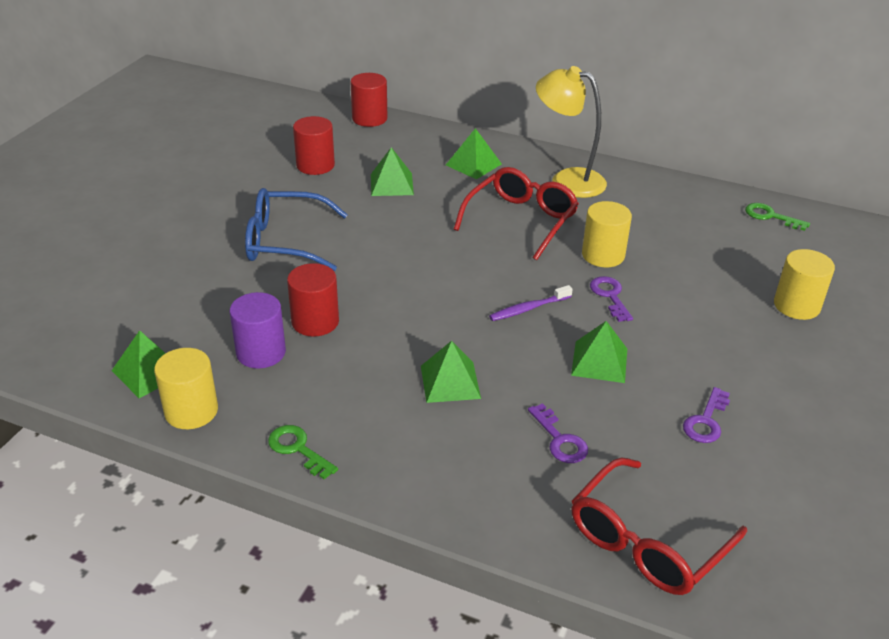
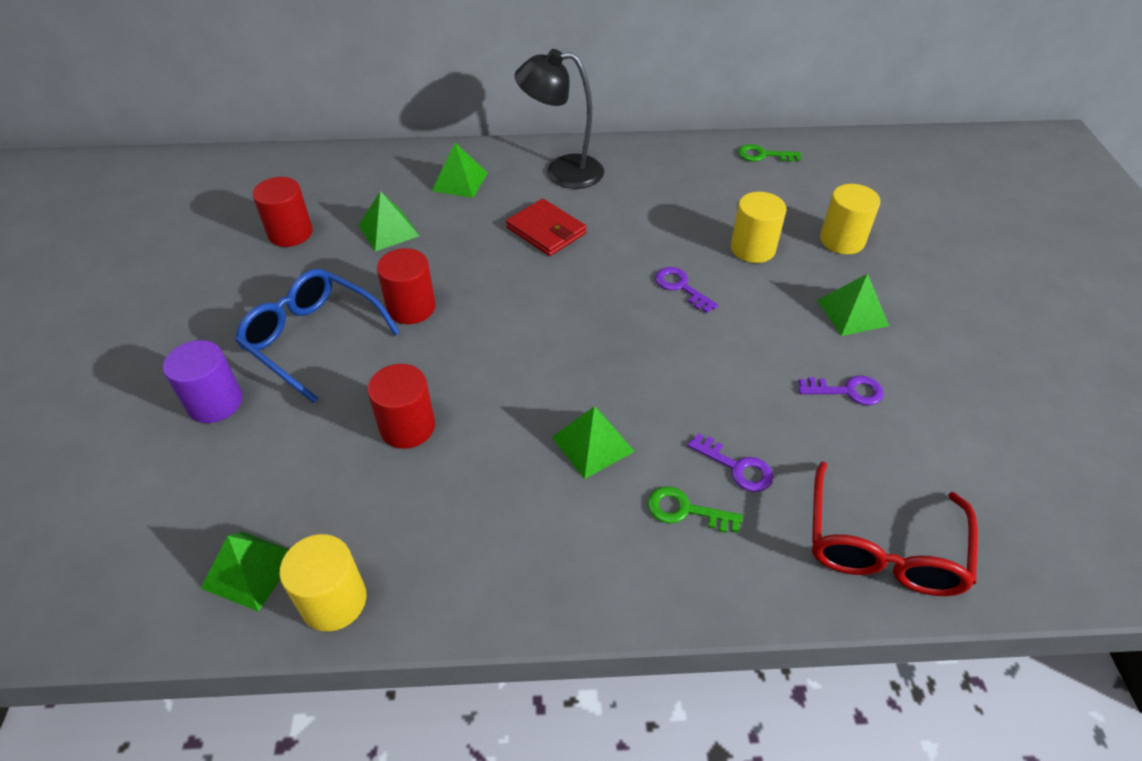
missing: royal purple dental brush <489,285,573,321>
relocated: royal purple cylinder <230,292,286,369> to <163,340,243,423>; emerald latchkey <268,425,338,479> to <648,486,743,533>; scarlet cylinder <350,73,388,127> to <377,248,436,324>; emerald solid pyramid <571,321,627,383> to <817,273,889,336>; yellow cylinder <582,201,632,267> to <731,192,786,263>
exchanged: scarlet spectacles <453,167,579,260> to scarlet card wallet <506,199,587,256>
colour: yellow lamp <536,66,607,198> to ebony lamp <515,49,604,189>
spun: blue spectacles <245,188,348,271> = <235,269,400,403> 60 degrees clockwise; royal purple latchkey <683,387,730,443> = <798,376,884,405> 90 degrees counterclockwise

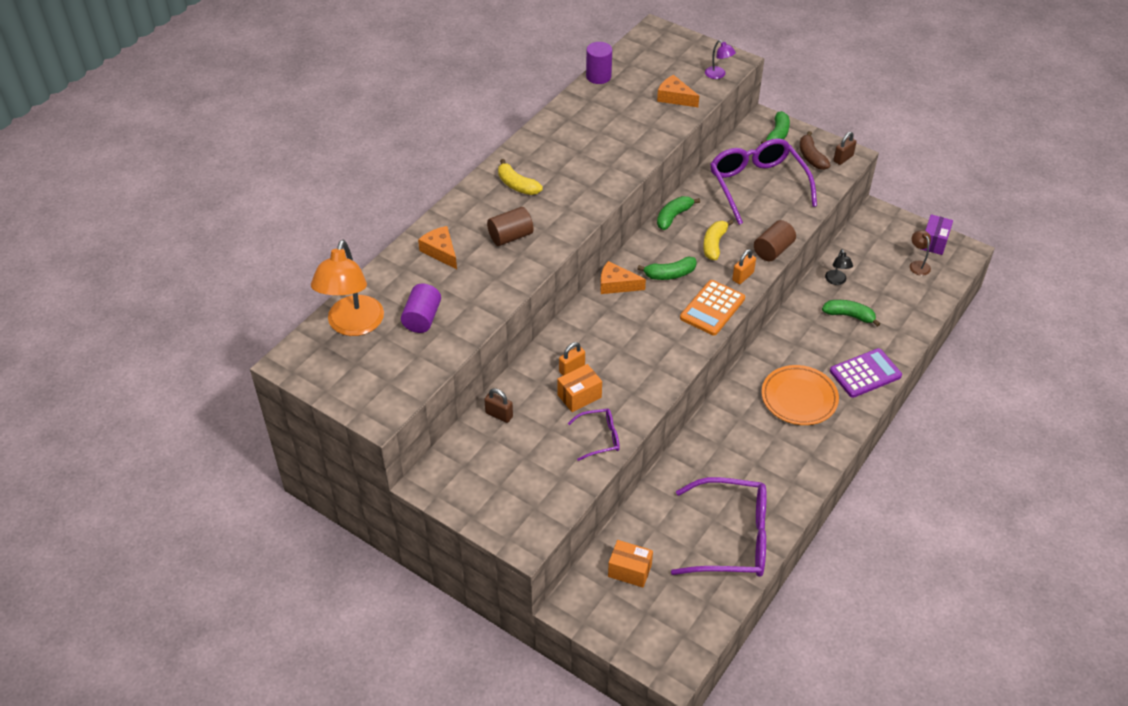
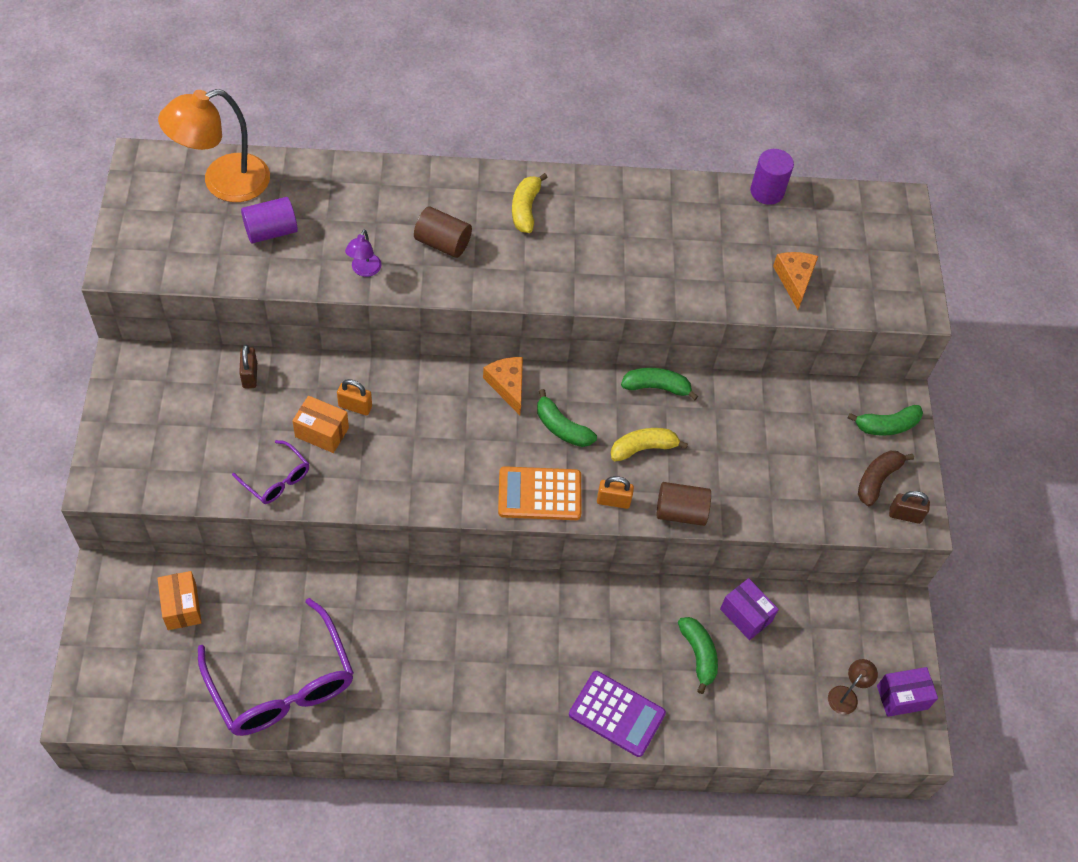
missing: orange-coloured piece of cheese <418,226,457,269>; royal purple spectacles <710,138,817,225>; orange-coloured dinner plate <761,365,839,425>
relocated: royal purple lamp <705,40,736,79> to <345,229,381,277>
exchanged: ebony lamp <825,249,853,285> to royal purple box <720,578,779,640>

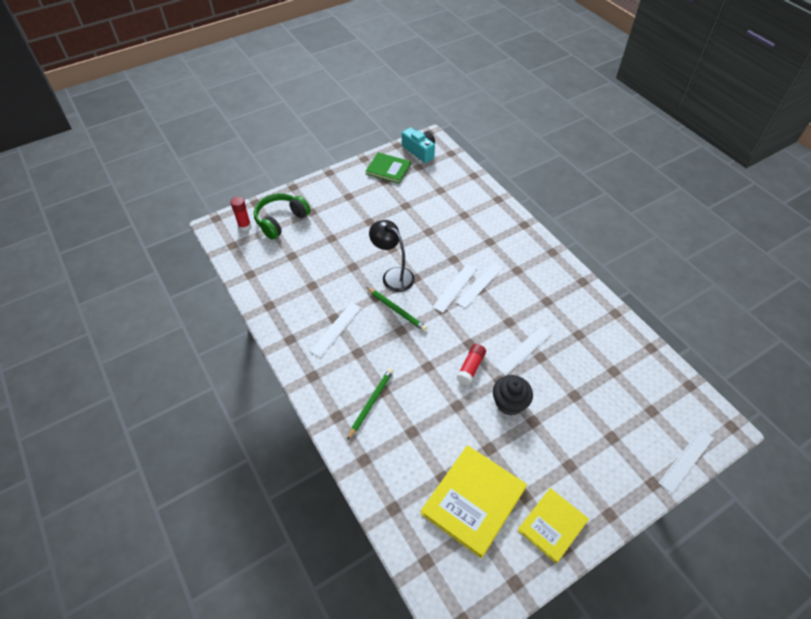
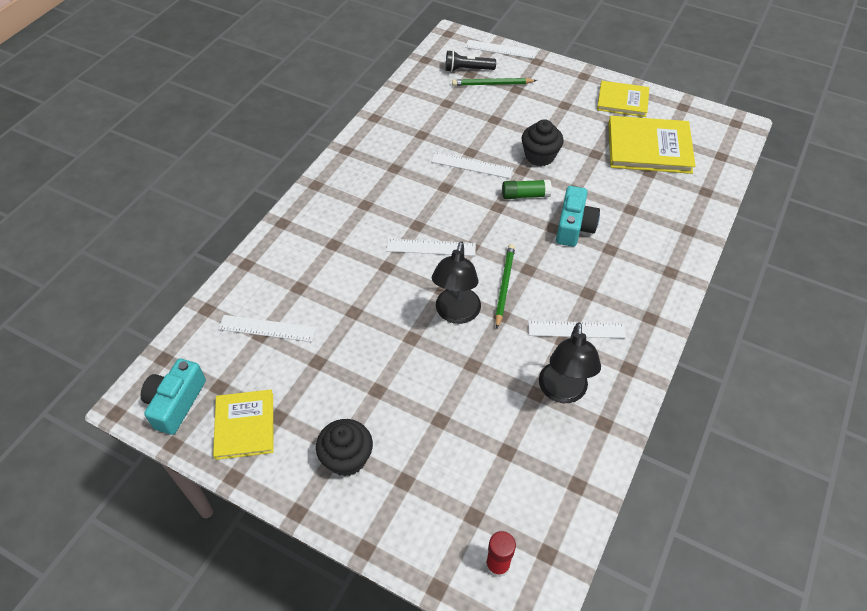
missing: emerald headset <254,193,311,239>
appeared: ebony cupcake <316,419,373,476>; ebony flashlight <446,50,496,72>; ebony lamp <539,322,601,403>; turquoise compact camera <556,186,600,247>
relocated: emerald lead pencil <347,368,394,440> to <452,78,537,86>; snow-white ruler <455,262,503,308> to <218,315,316,342>
colour: emerald hardcover <366,152,411,184> to yellow hardcover <213,390,274,460>; scarlet stick of glue <456,344,486,385> to emerald stick of glue <502,180,552,199>

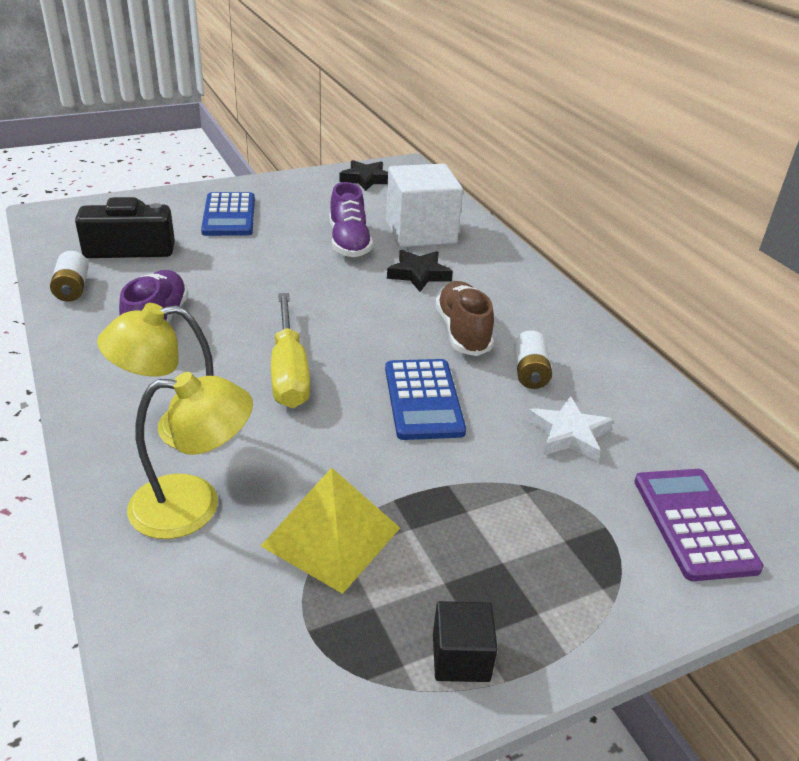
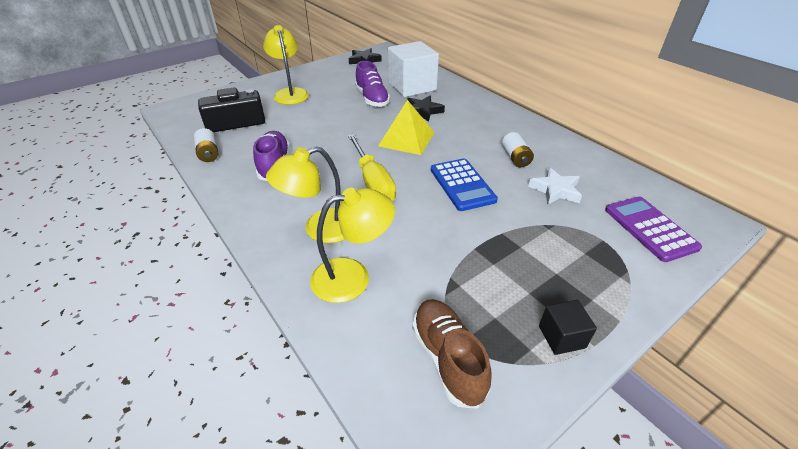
relocated: yellow solid pyramid <261,468,400,594> to <378,100,435,155>; brown sneaker <436,281,494,356> to <412,299,492,409>
exchanged: blue pocket calculator <201,192,255,236> to yellow lamp <263,25,309,105>

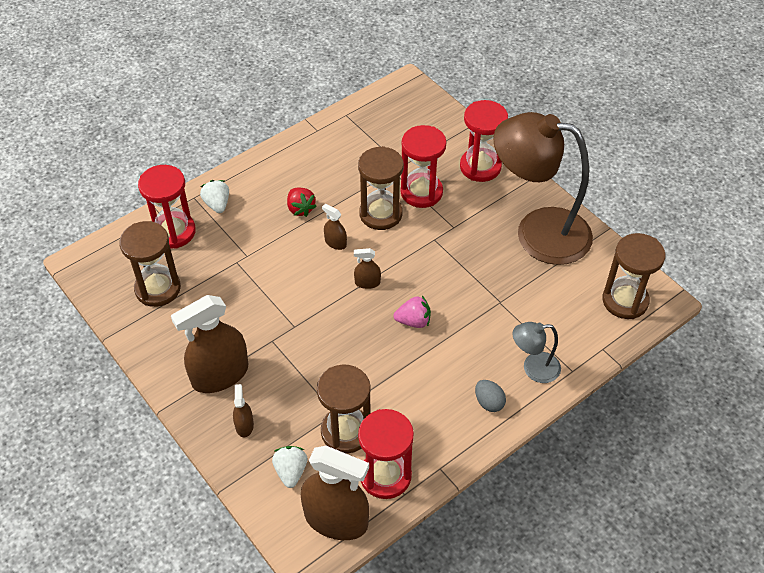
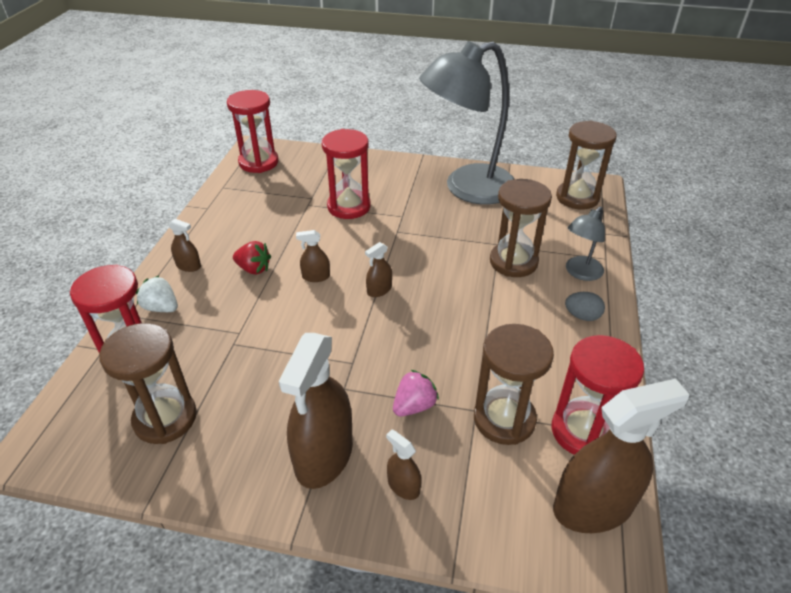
missing: snow-white berry <272,446,307,488>
appeared: brown sprayer <168,219,201,272>
relocated: brown sandglass <358,146,404,230> to <490,179,552,277>; rose-pink berry <393,296,431,328> to <393,370,439,416>; scarlet sandglass <460,100,508,182> to <227,90,279,173>
colour: brown lamp <493,112,593,265> to gray lamp <419,41,515,205>

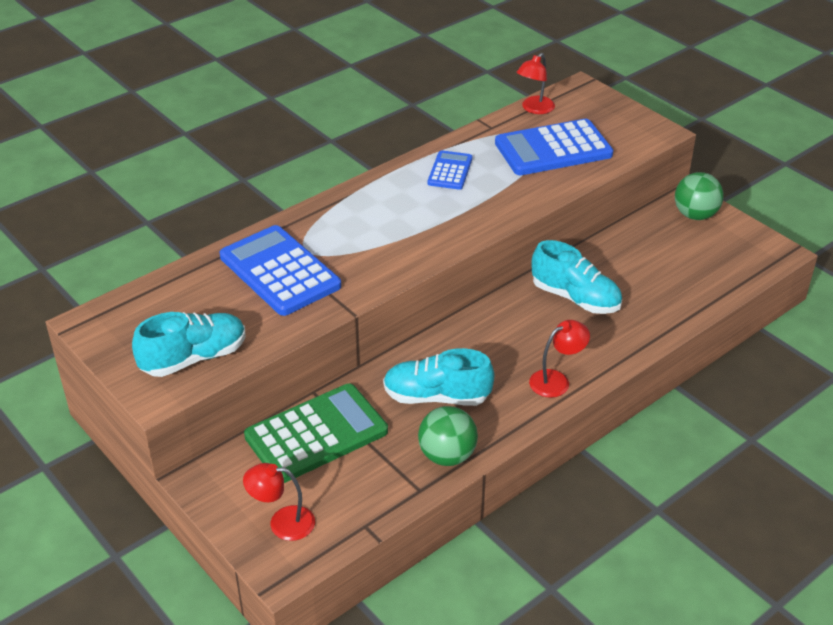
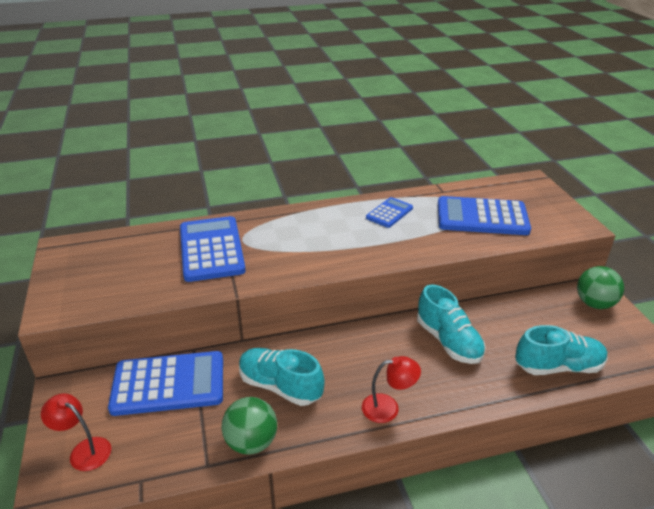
missing: scarlet lamp <517,53,555,114>
relocated: turquoise sneaker <132,312,246,377> to <515,325,608,375>
colour: emerald pocket calculator <244,383,388,483> to blue pocket calculator <108,351,223,416>

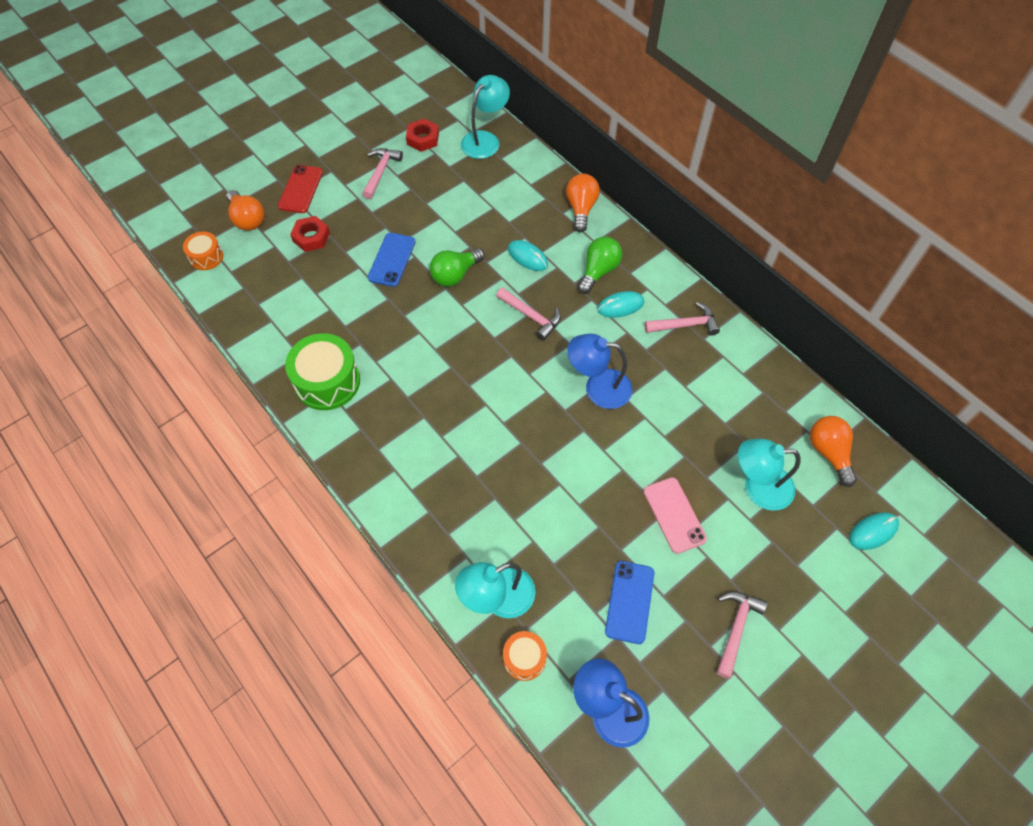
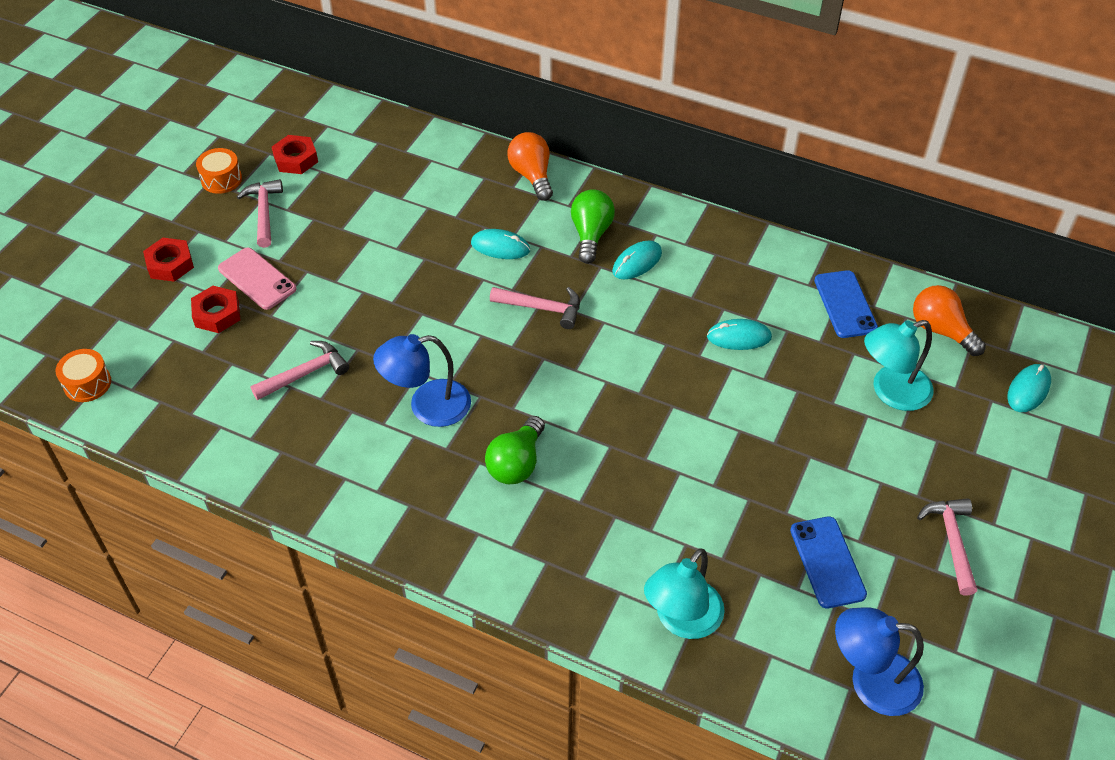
missing: orange-coloured lightbulb <226,190,264,231>; emerald drum <285,333,360,410>; turquoise lamp <461,75,510,159>
appeared: turquoise mouse <707,319,772,350>
relocated: blue mobile phone <368,233,416,287> to <814,270,878,338>; emerald lightbulb <430,248,485,287> to <485,416,545,484>; orange-coloured drum <503,631,547,681> to <196,148,242,194>; blue lamp <567,334,633,409> to <373,334,471,427>; rose-pink hammer <644,302,720,336> to <250,341,349,400>; rose-pink mobile phone <644,477,707,554> to <218,247,297,310>
exchanged: scarlet mobile phone <278,165,323,213> to scarlet hex nut <143,238,194,282>

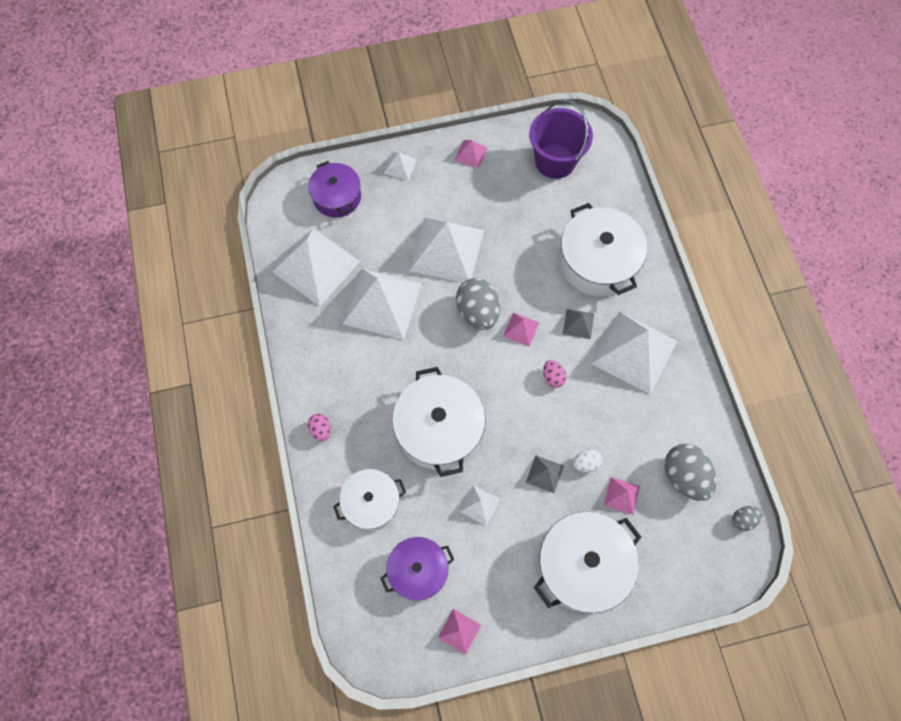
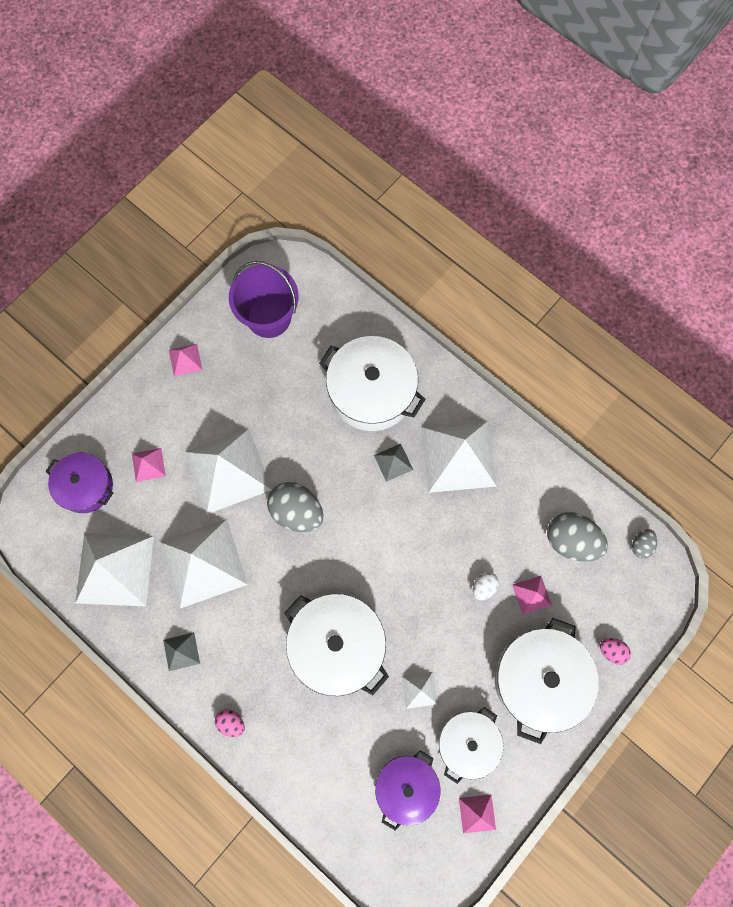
missing: snow-white solid pyramid <384,152,417,180>
relocated: snow-white pot <333,469,406,531> to <439,707,503,784>; rose-pink solid pyramid <503,313,539,346> to <132,448,166,482>; gray solid pyramid <526,455,564,493> to <163,632,200,671>; rose-pink toy egg <543,360,567,388> to <600,638,631,665>

